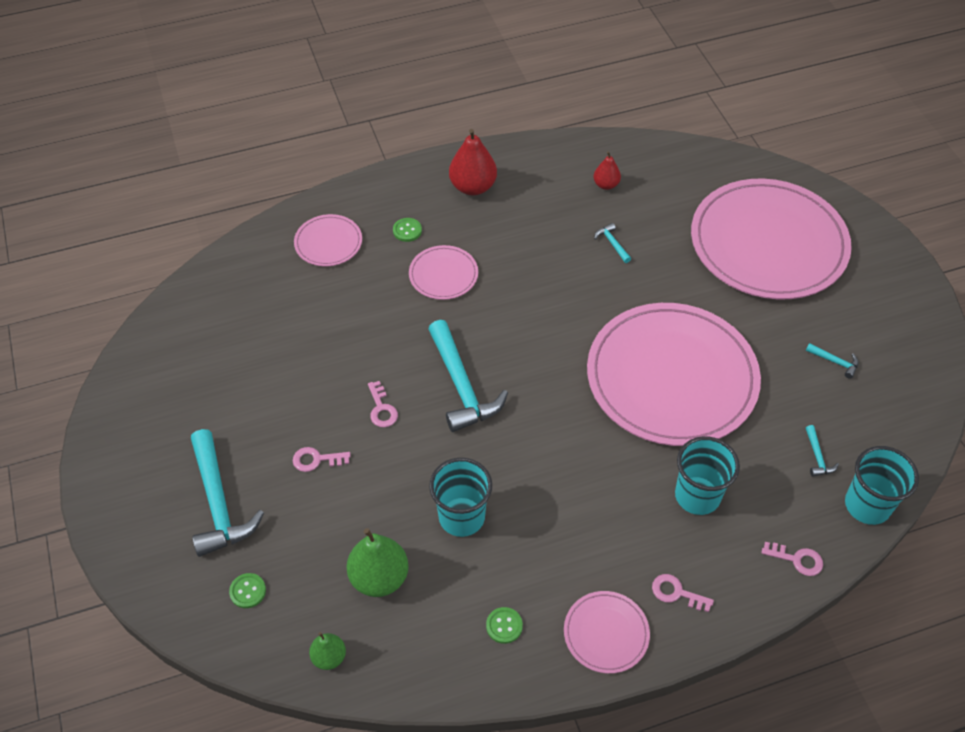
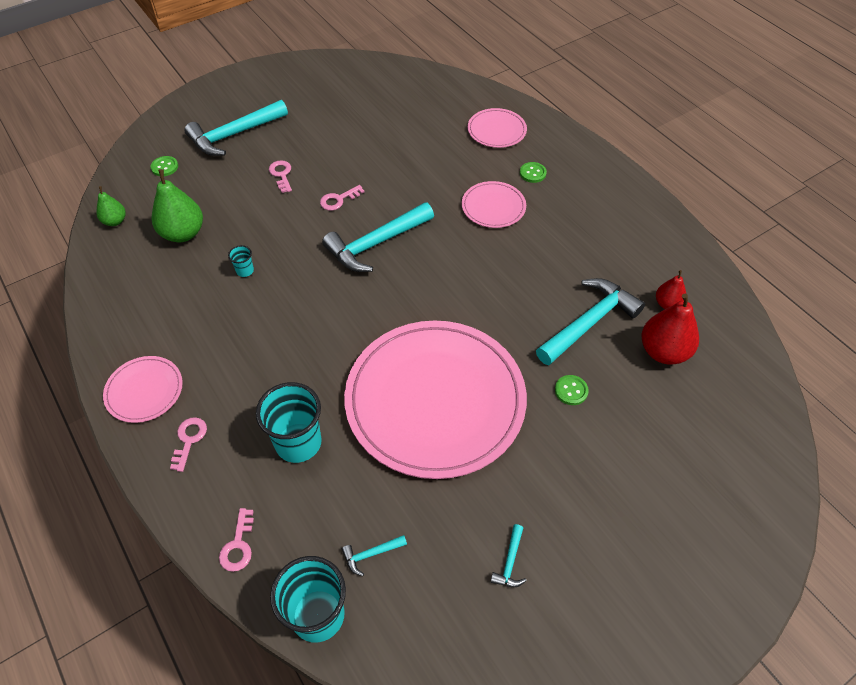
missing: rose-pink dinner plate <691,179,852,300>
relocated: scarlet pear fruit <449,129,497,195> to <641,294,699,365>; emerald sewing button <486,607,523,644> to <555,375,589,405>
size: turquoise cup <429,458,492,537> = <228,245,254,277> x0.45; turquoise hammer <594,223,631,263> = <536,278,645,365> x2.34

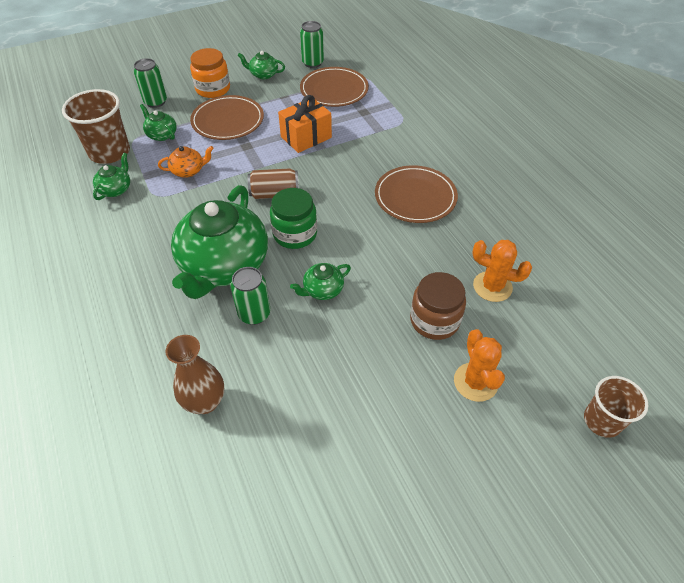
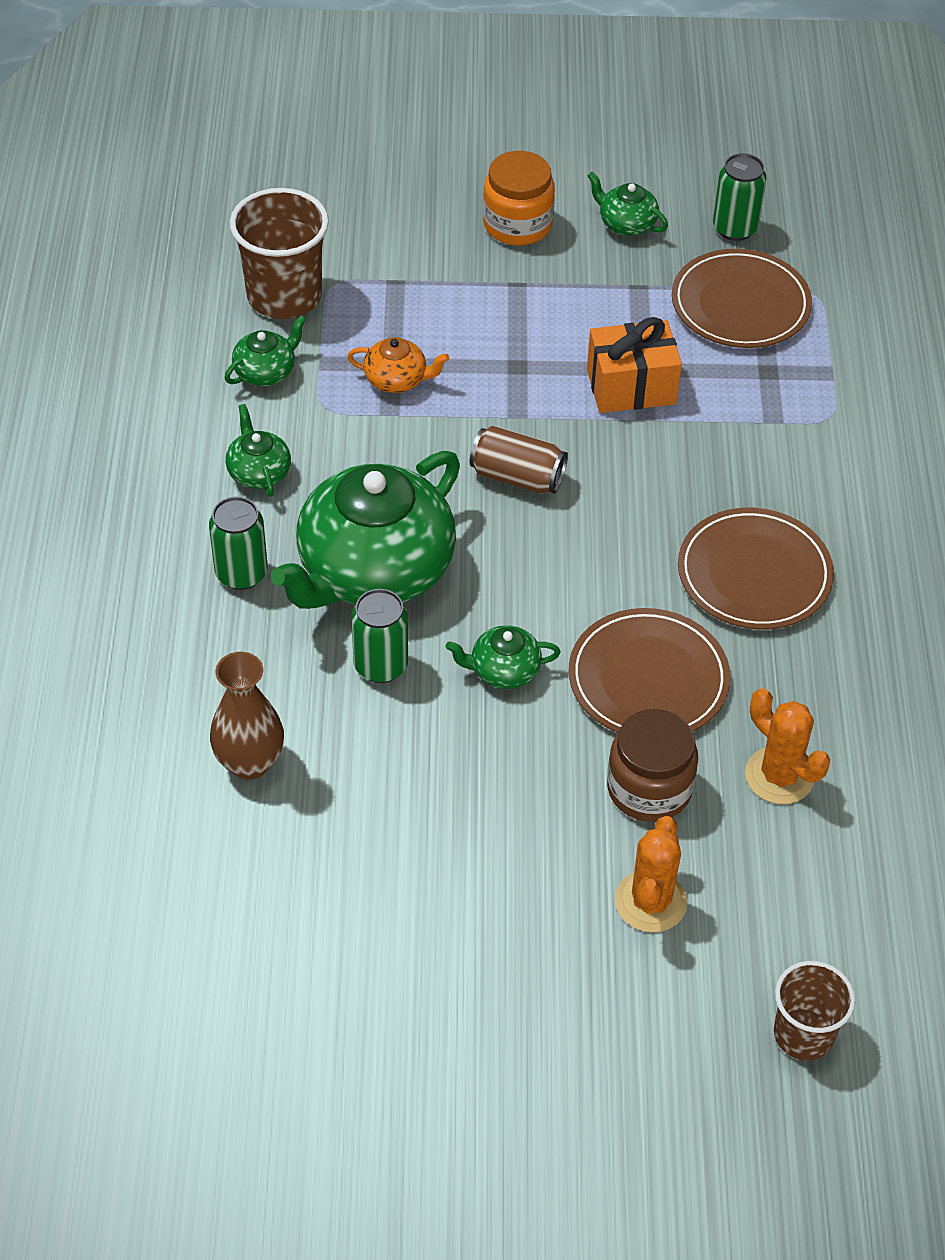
missing: emerald preserve jar <270,188,317,249>
relocated: emerald can <134,58,167,108> to <209,497,268,590>; emerald tea pot <140,104,177,141> to <225,404,291,497>; brown dinner plate <190,95,264,140> to <569,608,731,733>

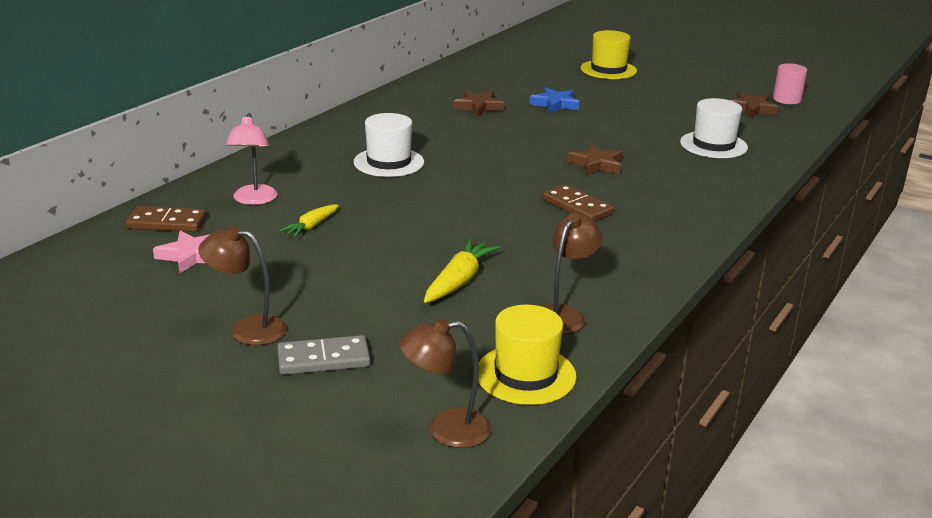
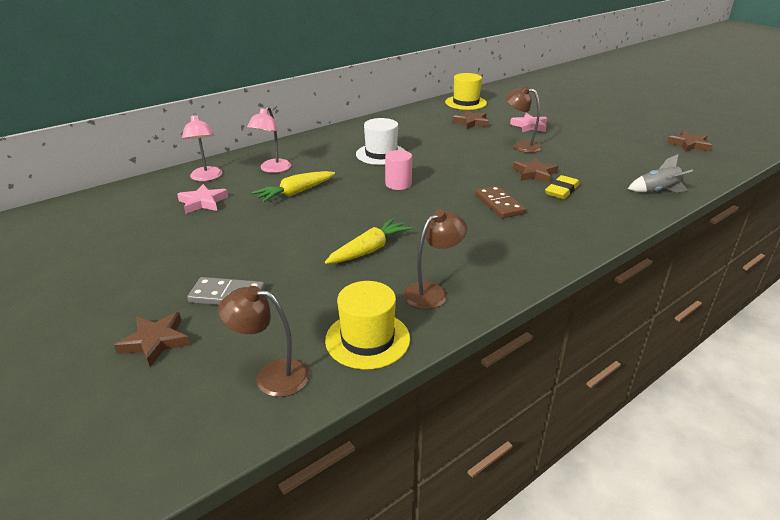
missing: snow-white tall hat <680,98,748,158>
appeared: brown star <114,312,190,367>; yellow gum eraser <545,175,579,199>; gray spaceship <628,154,693,192>
relocated: brown lamp <198,226,287,345> to <506,86,542,153>; yellow tall hat <581,30,637,79> to <445,73,487,110>; rose-pink cylinder <773,63,807,104> to <385,150,412,190>
exchanged: brown domino <126,206,207,232> to rose-pink lamp <182,113,222,181>
colour: blue star <529,87,580,113> to rose-pink star <510,113,547,132>
size: yellow toy carrot <279,205,339,237> = <252,171,335,202> x1.56

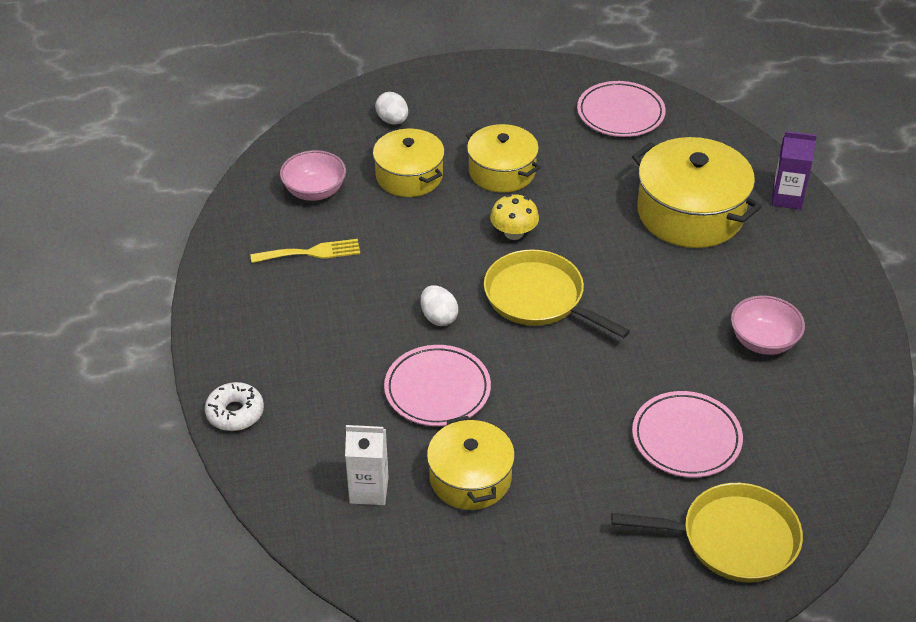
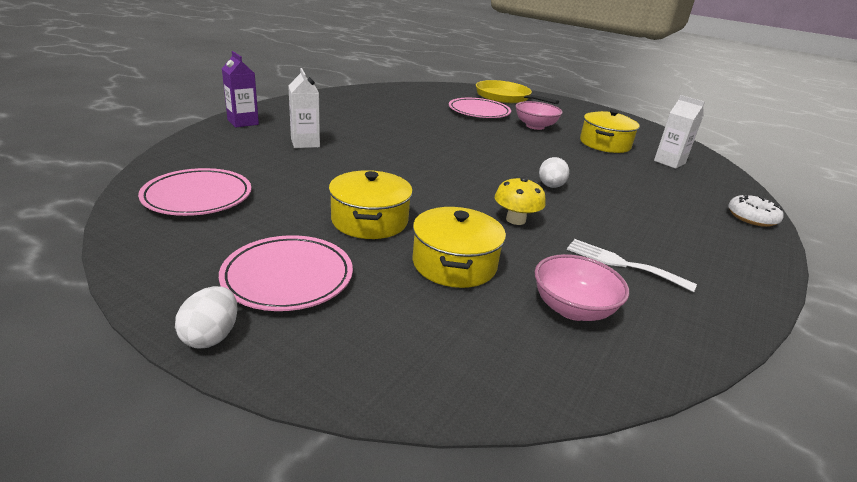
missing: yellow pan <484,249,630,338>
relocated: snow-white toy egg <375,92,408,125> to <175,286,238,348>; rose-pink dinner plate <384,345,491,426> to <219,235,353,311>; yellow fungus <490,194,539,240> to <495,177,546,225>; rose-pink bowl <731,295,805,355> to <516,101,563,130>
exchanged: yellow pot <632,137,762,248> to snow-white juice carton <288,68,320,148>
colour: yellow fork <250,239,360,263> to snow-white fork <567,239,697,292>

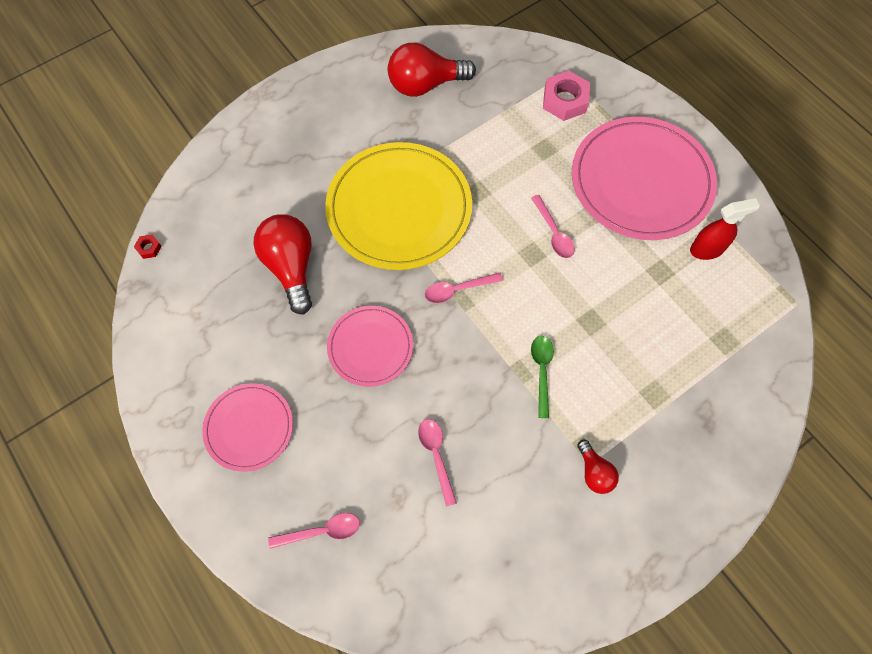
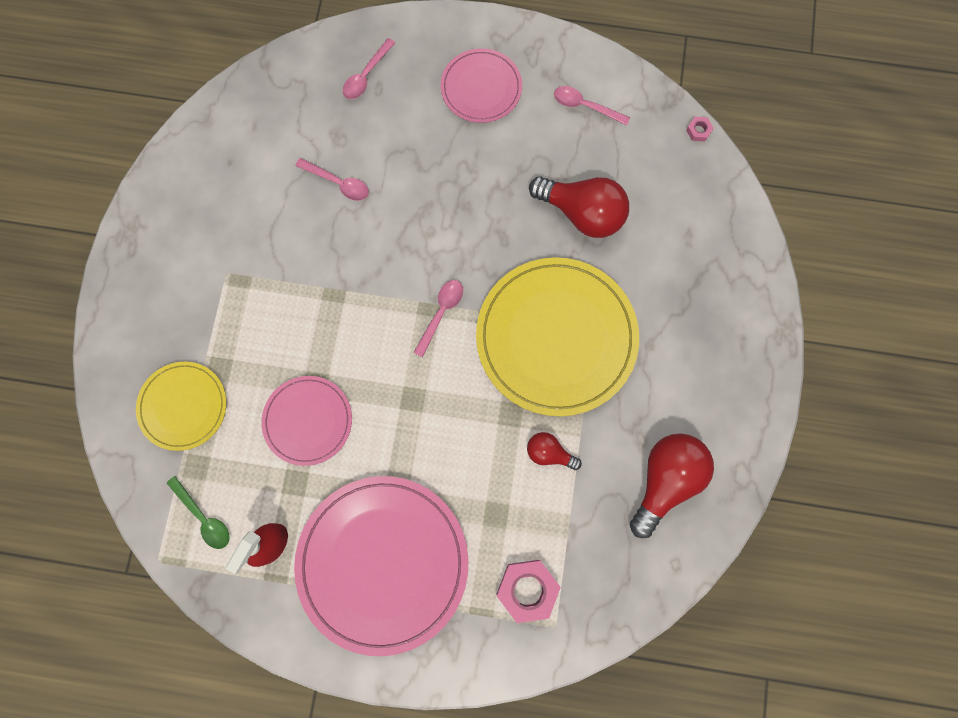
appeared: yellow dinner plate <136,361,226,451>
relocated: rose-pink dinner plate <327,306,413,387> to <261,376,352,466>; rose-pink tablespoon <531,195,575,258> to <554,86,630,125>; emerald tablespoon <531,336,554,418> to <167,476,230,549>; scarlet lightbulb <577,440,619,494> to <527,432,582,470>
colour: scarlet hex nut <134,234,162,259> to rose-pink hex nut <686,117,714,142>

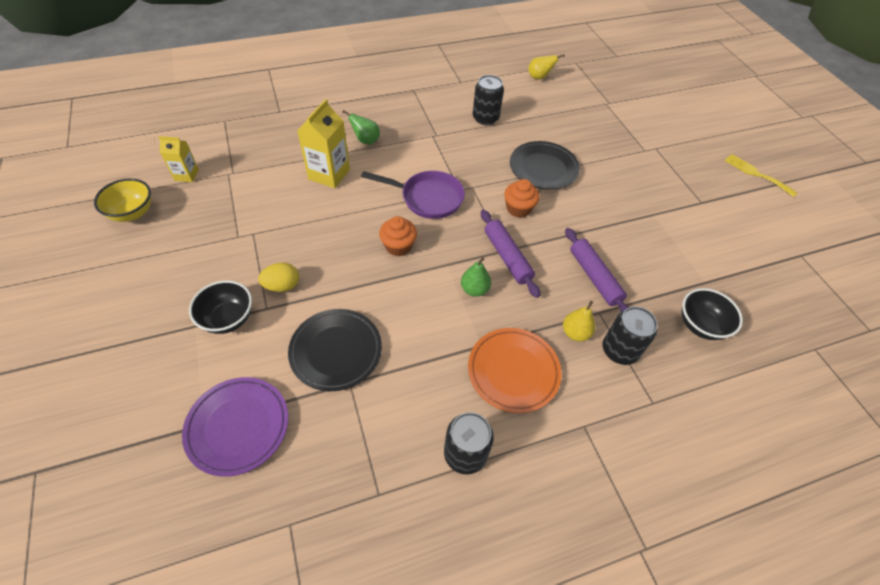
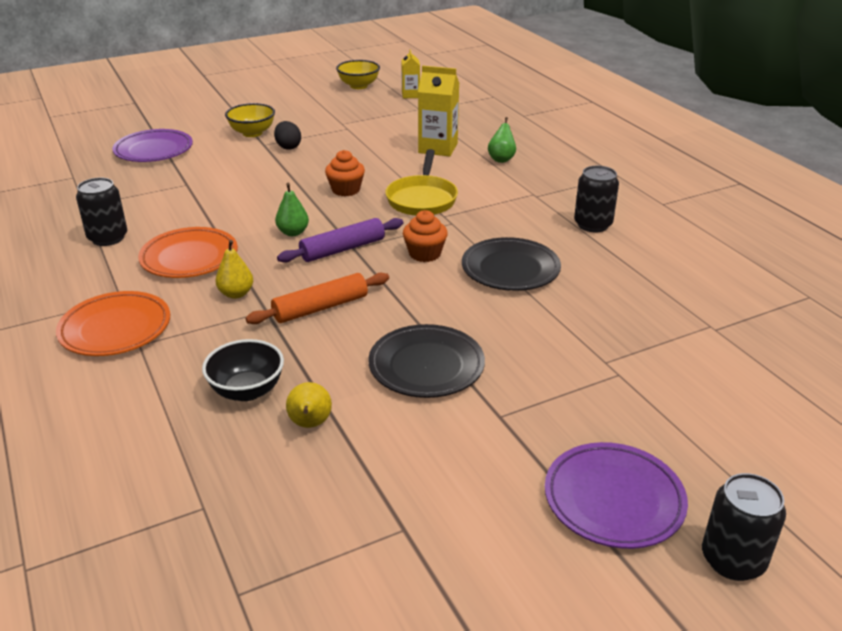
appeared: orange-coloured dinner plate <56,291,170,356>
relocated: ebony dinner plate <288,309,382,391> to <368,324,485,398>; yellow pear fruit <528,54,565,79> to <286,382,332,428>; ebony can <603,306,657,365> to <702,473,786,581>
exchanged: yellow fork <724,154,797,197> to royal purple dinner plate <545,442,688,549>
colour: ebony bowl <189,280,252,334> to yellow bowl <225,103,275,137>; yellow toy egg <258,263,299,292> to ebony toy egg <274,121,301,150>; royal purple pan <361,171,465,219> to yellow pan <385,149,458,216>; royal purple pastry roller <565,228,629,312> to orange-coloured pastry roller <246,273,389,324>

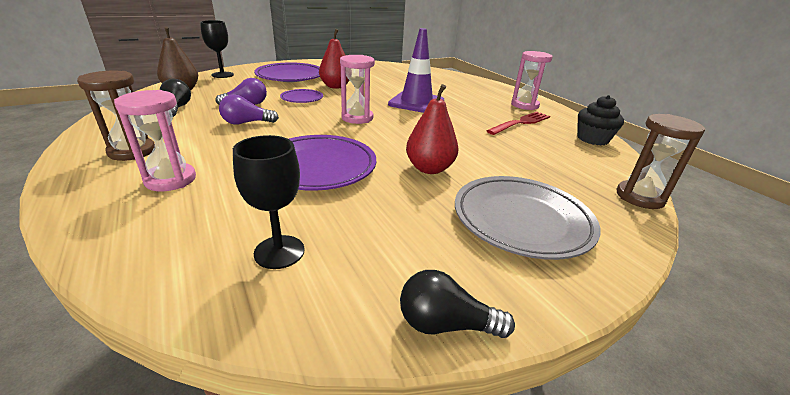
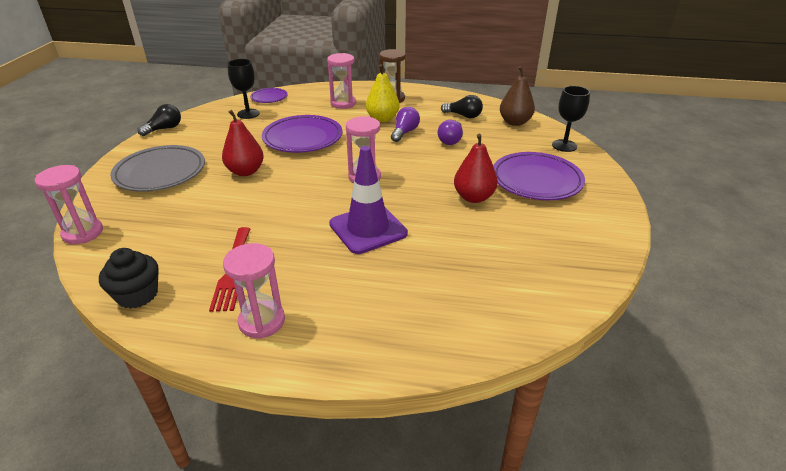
appeared: yellow pear fruit <366,64,400,122>
relocated: royal purple dinner plate <280,89,323,103> to <250,88,288,103>
colour: brown sandglass <617,114,705,209> to rose-pink sandglass <35,165,103,244>

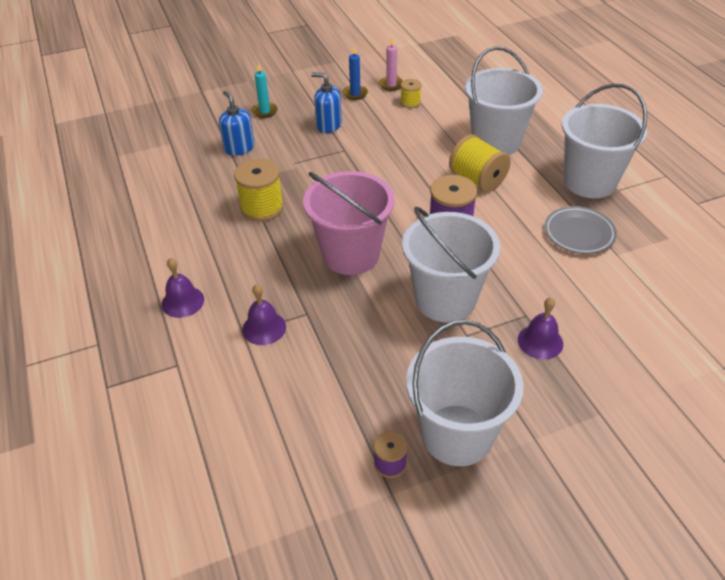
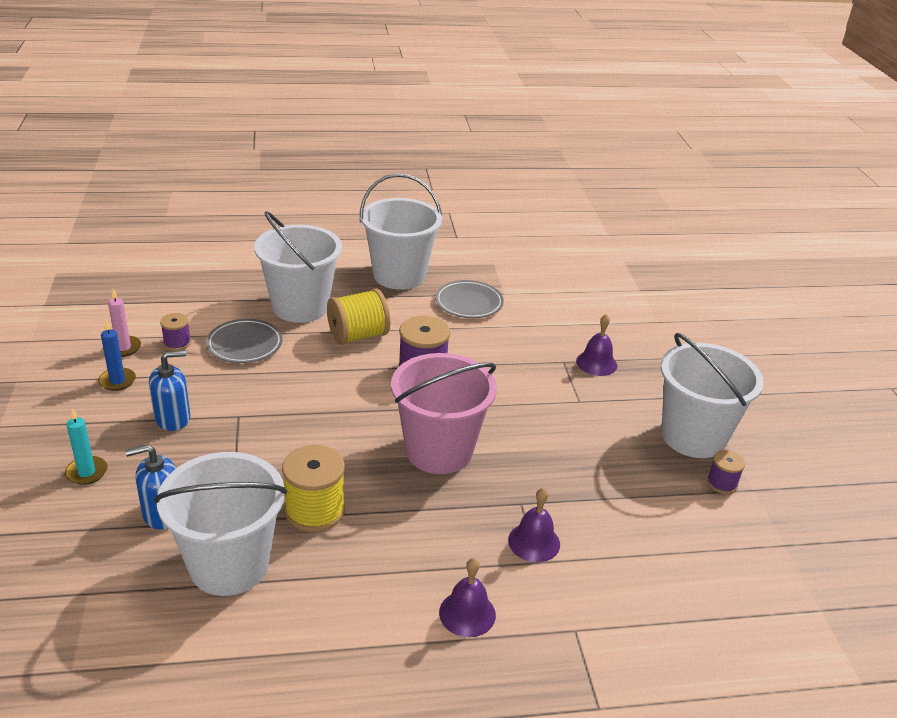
appeared: gray dinner plate <206,319,283,363>
relocated: snow-white pail <402,207,500,323> to <154,452,287,596>
colour: yellow bobbin <400,79,422,108> to royal purple bobbin <160,313,191,351>
spun: blue soap dispenser <311,73,342,133> = <149,350,190,431> 150 degrees counterclockwise

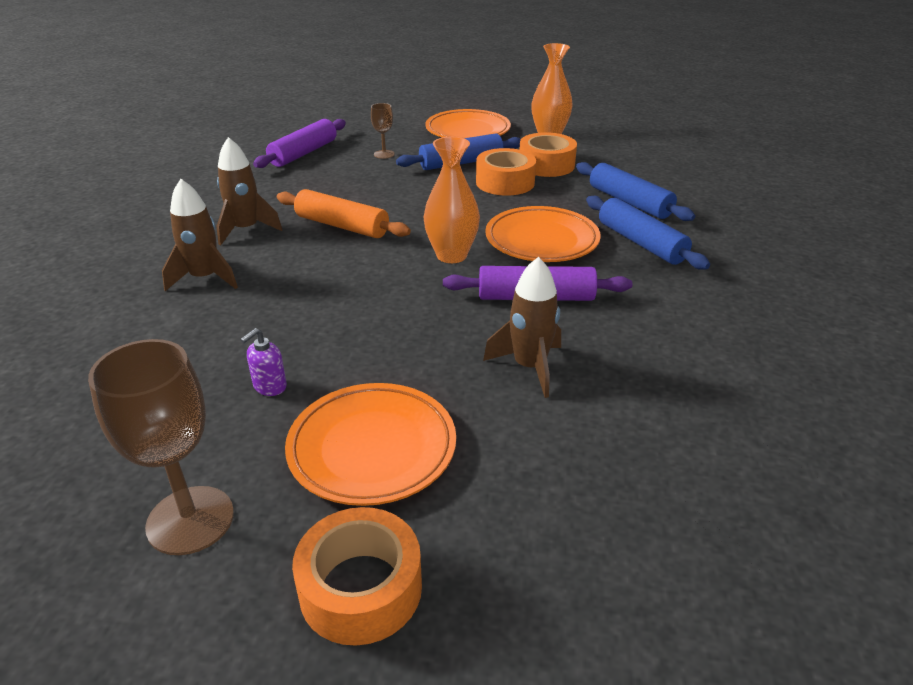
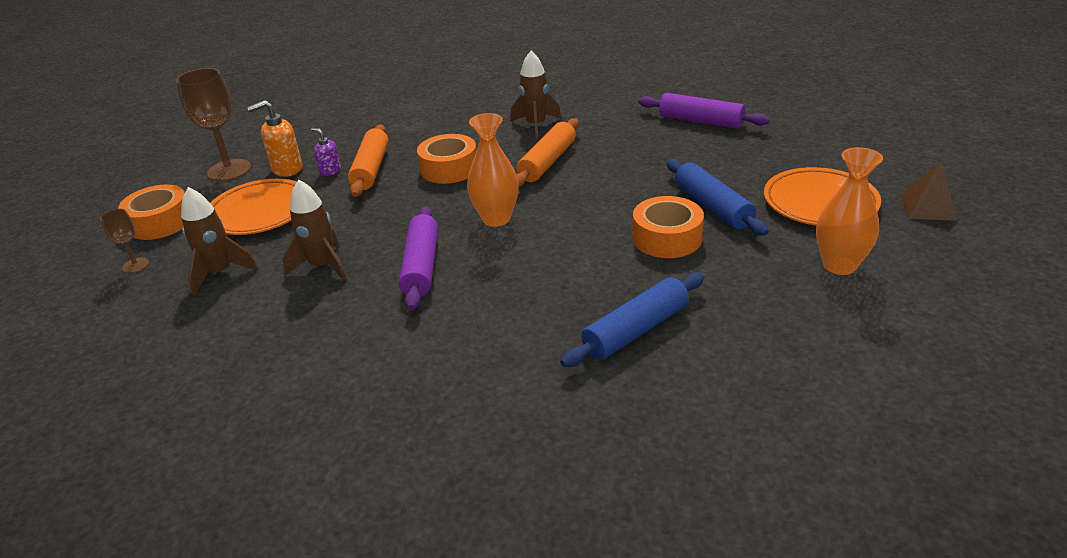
missing: orange-coloured dinner plate <485,206,601,262>; blue pastry roller <586,196,710,269>
appeared: orange-coloured soap dispenser <247,100,302,177>; orange-coloured pastry roller <348,124,389,197>; brown solid pyramid <900,161,958,221>
relocated: brown spaceship <162,179,238,291> to <181,187,258,295>; brown chalice <371,103,395,159> to <100,209,149,273>; orange-coloured sticky tape <520,132,577,177> to <417,134,477,184>

